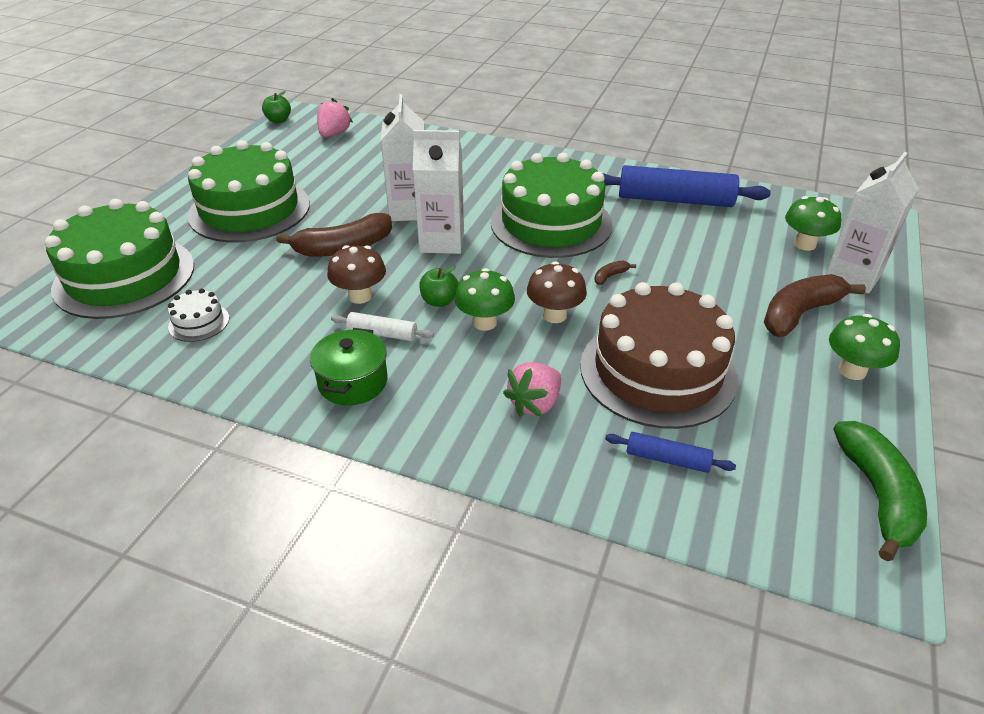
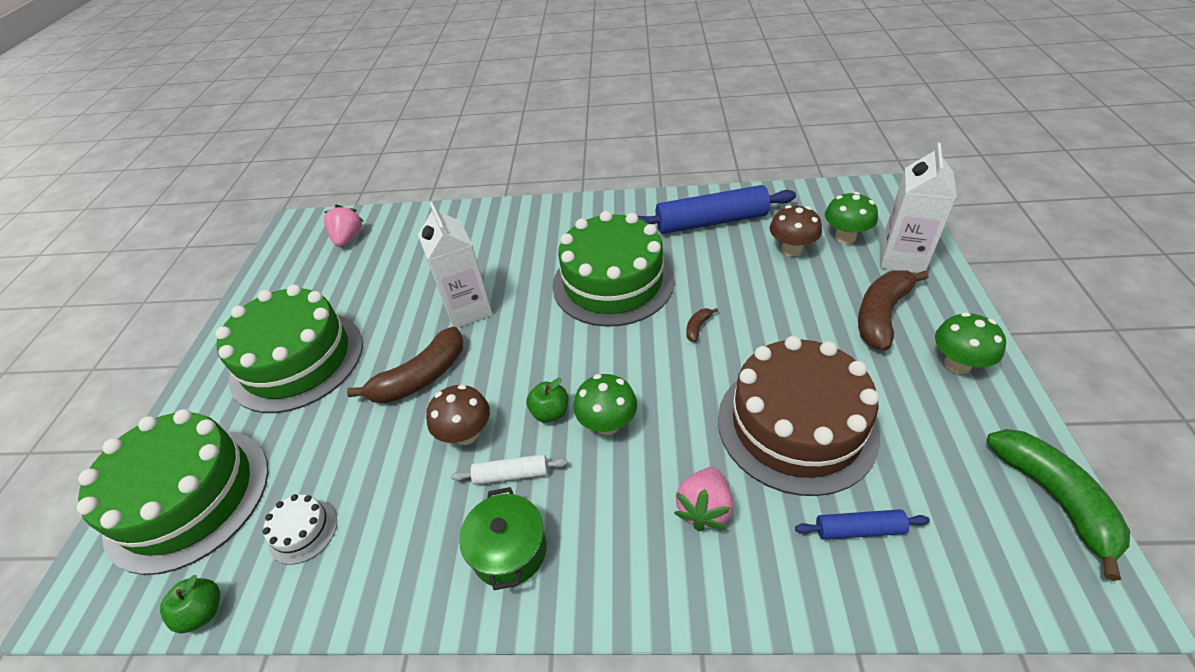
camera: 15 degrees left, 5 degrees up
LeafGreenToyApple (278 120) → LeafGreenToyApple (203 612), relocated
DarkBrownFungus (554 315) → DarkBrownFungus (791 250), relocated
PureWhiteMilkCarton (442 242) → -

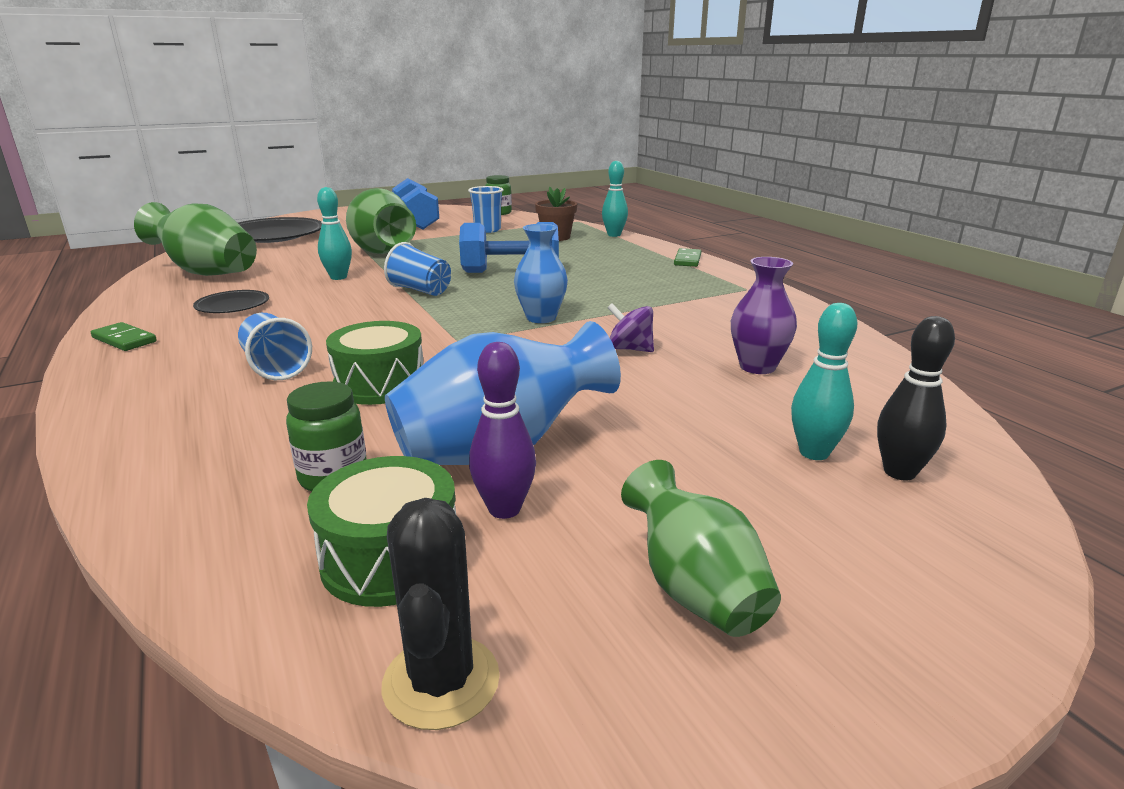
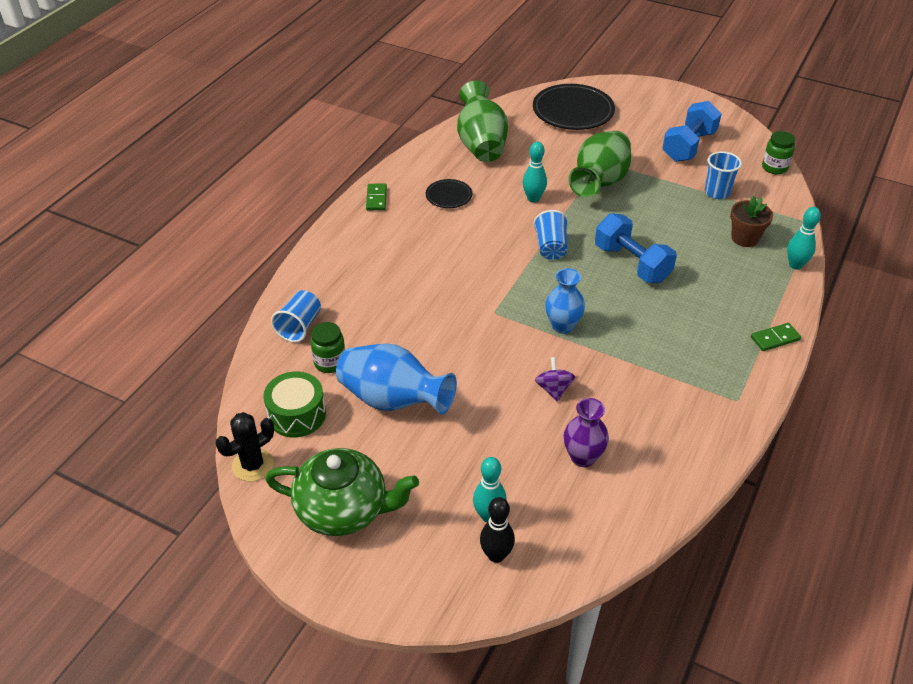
camera: 55 degrees right, 20 degrees up
LeafGreenTallVase (694 589) → LeafGreenChinaTeapot (344 509)
CobaltBeaker (276 367) → CobaltBeaker (299 326), relocated
LeafGreenToyDrum (380 384) → -
RoyalPurpleTenpin (504 509) → -

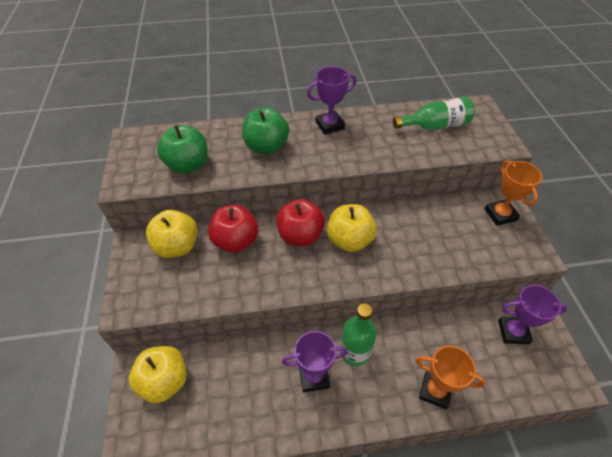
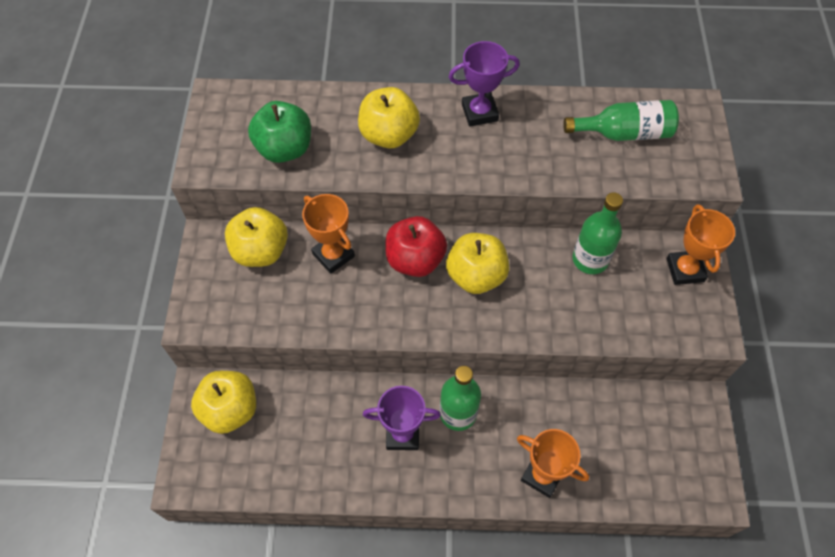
camera: 10 degrees right, 10 degrees up
CrimsonToyApple (236 241) → BrightOrangePrizeCup (333 255)
LeafGreenToyApple (266 147) → YellowToyApple (389 135)
- → LeafGreenDrinkBottle (590 259)
RoyalPurplePrizeCup (513 332) → -

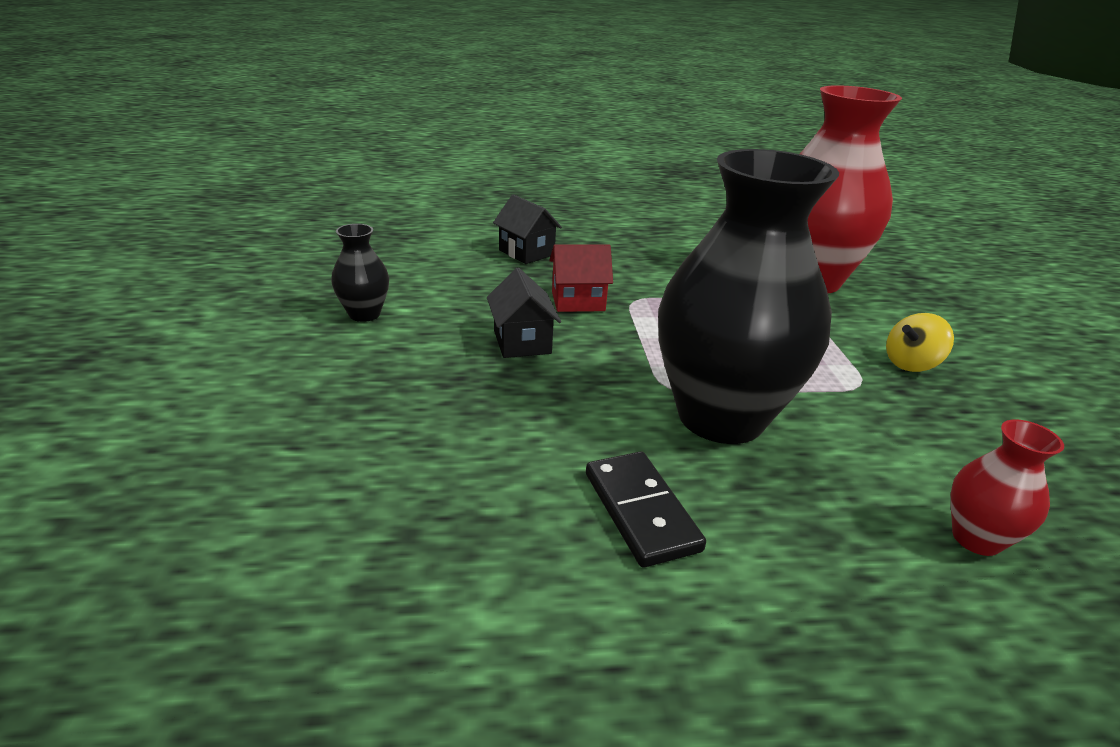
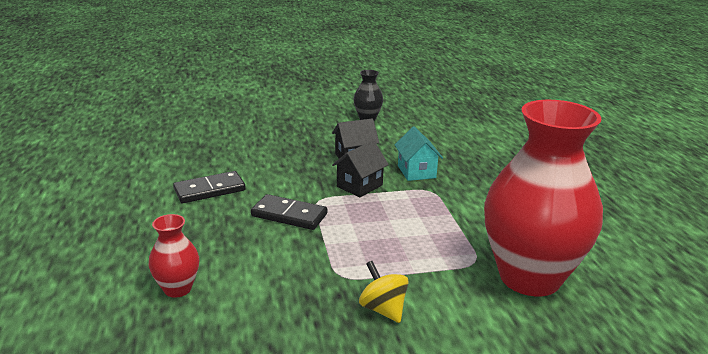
camera: 85 degrees right, 5 degrees down
JetBlackTallVase (720 417) → JetBlackDomino (289 215)
JetBlackToyHouse (526 252) → JetBlackToyHouse (359 186), relocated
CrimsonToyHouse (578 301) → TurquoiseToyHouse (416 172)

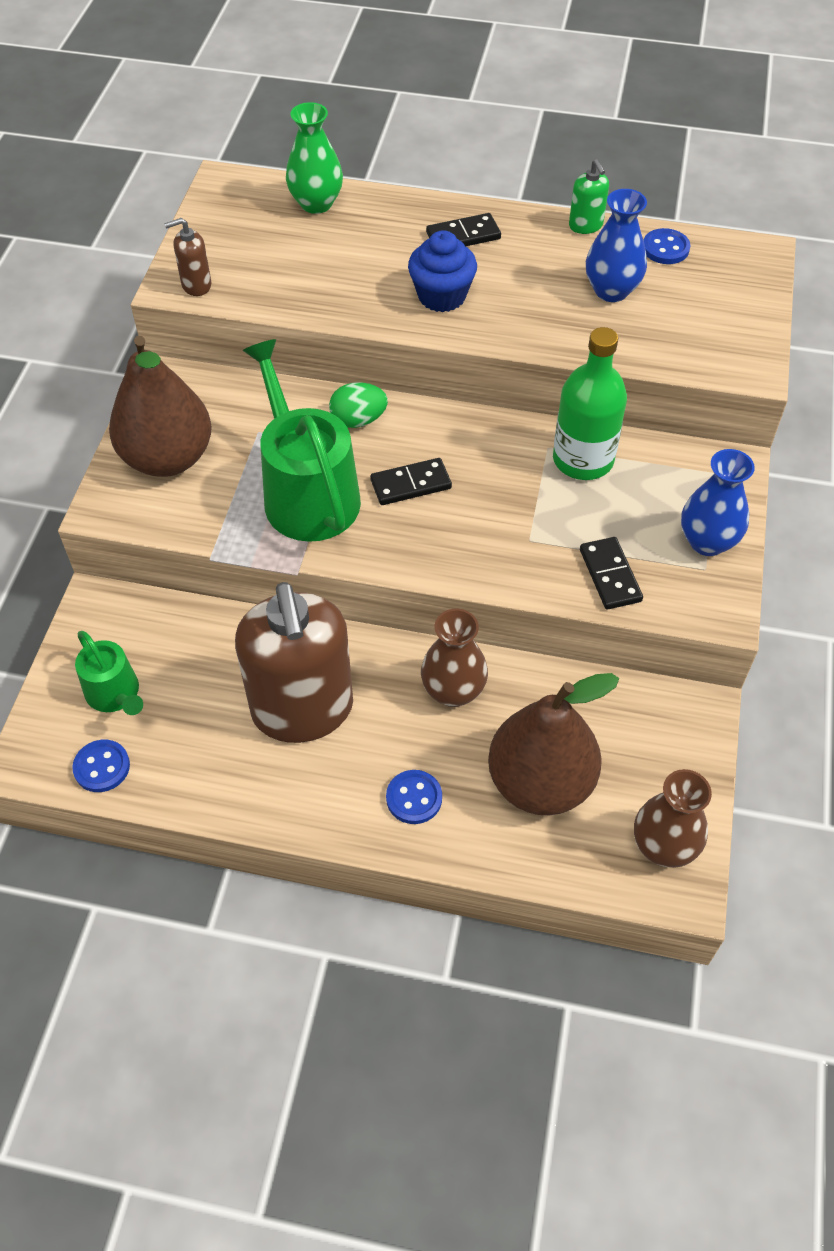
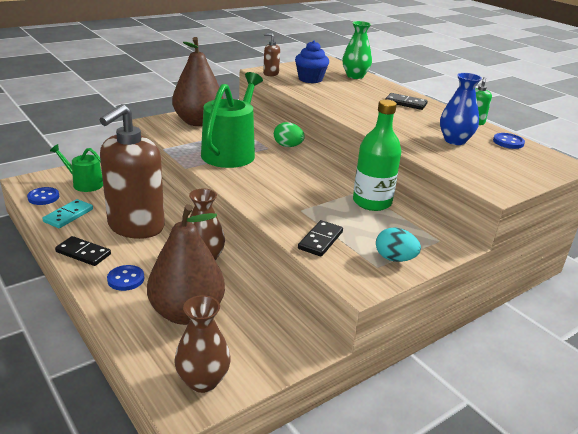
camera: 40 degrees right, 25 degrees down
- → TurquoiseDomino (68 215)
LeafGreenSprinklingCan (115 694) → LeafGreenSprinklingCan (84 183), 105 degrees clockwise
JetBlackDomino (410 484) → JetBlackDomino (83 253), relocated
CobaltMuffin (441 296) → CobaltMuffin (310 79), relocated
CobaltTallVase (707 542) → TurquoiseEggShape (394 259)

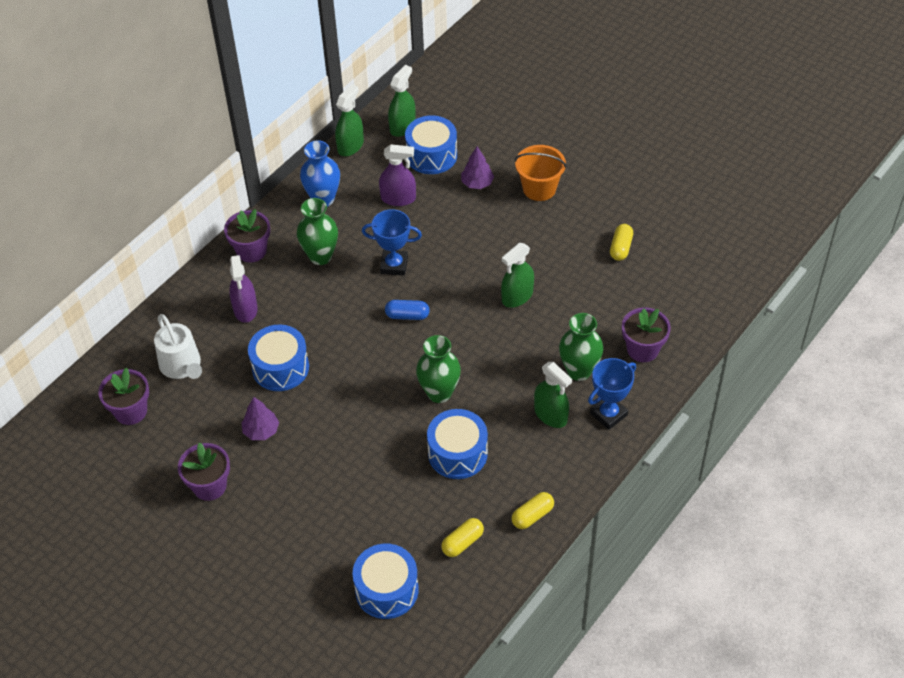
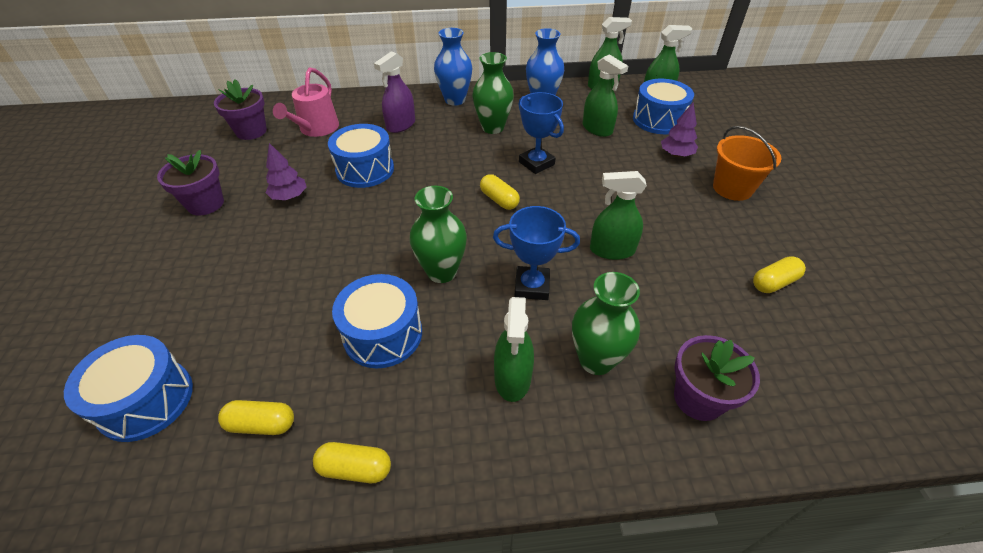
camera: 45 degrees right, 5 degrees down
PureWhiteSprinklingCan (182 366) → RosePinkSprinklingCan (316 129)
RoyalPurplePottedPlant (251 251) → CobaltTallVase (455 100)
CobaltPill (407 315) → YellowPill (499 200)
CobaltPrizeCup (608 414) → CobaltPrizeCup (532 286), relocated
RoyalPurpleSprayBottle (398 198) → LeafGreenSprayBottle (597 129)

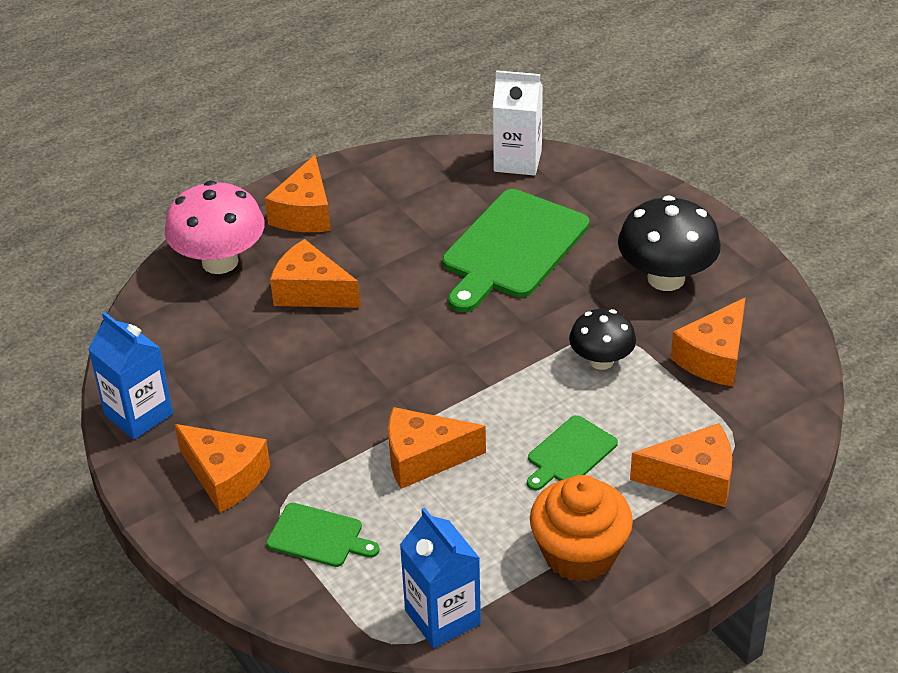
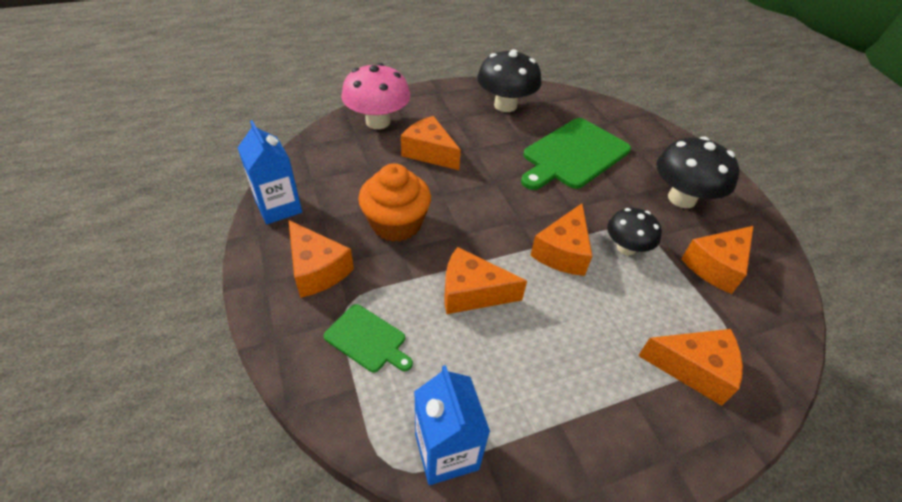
camera: 10 degrees right, 5 degrees up
BrightOrangeMuffin (579 553) → BrightOrangeMuffin (396 224), relocated
- → JetBlackFungus (505 105)
BrightOrangeCheese (304 213) → BrightOrangeCheese (562 252), relocated
PureWhiteMilkCarton (517 161) → -
LeafGreenChoppingBoard (570 453) → -

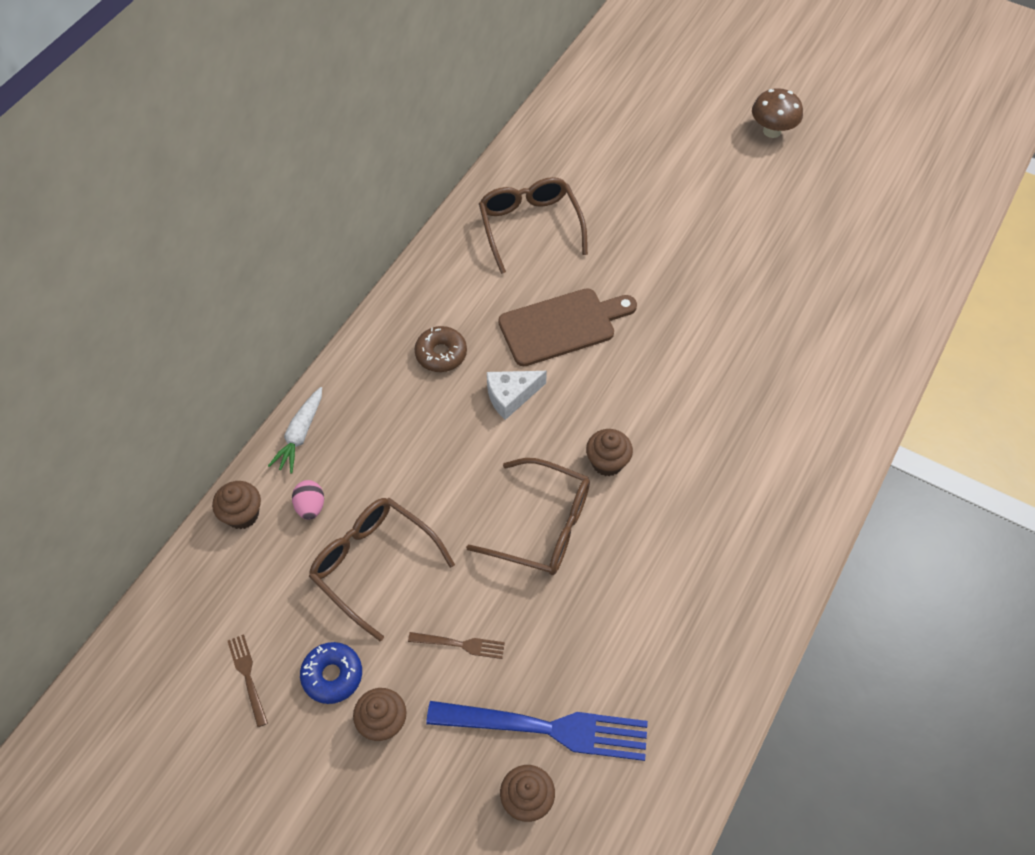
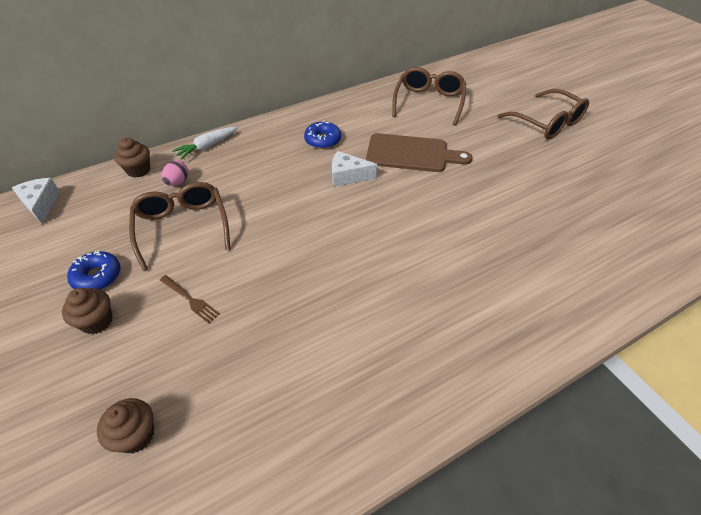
camera: 30 degrees right, 10 degrees down
- → PureWhiteCheese (41 204)
DarkBrownGlazedDonut (441 354) → CobaltGlazedDonut (323 140)
DarkBrownSpectacles (543 526) → DarkBrownSpectacles (547 123), relocated
DarkBrownDinnerFork (248 677) → -
CobaltDinnerFork (546 728) → -
DarkBrownMuffin (607 462) → -
DarkBrownFungus (772 131) → -

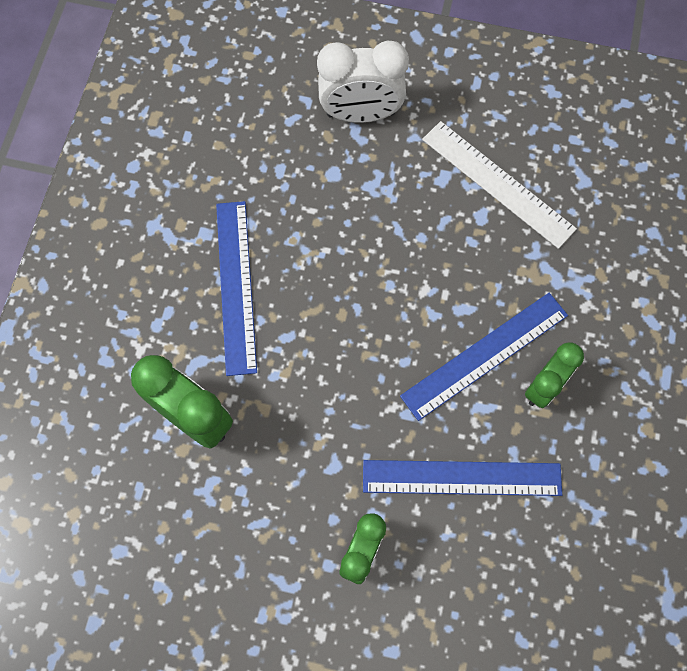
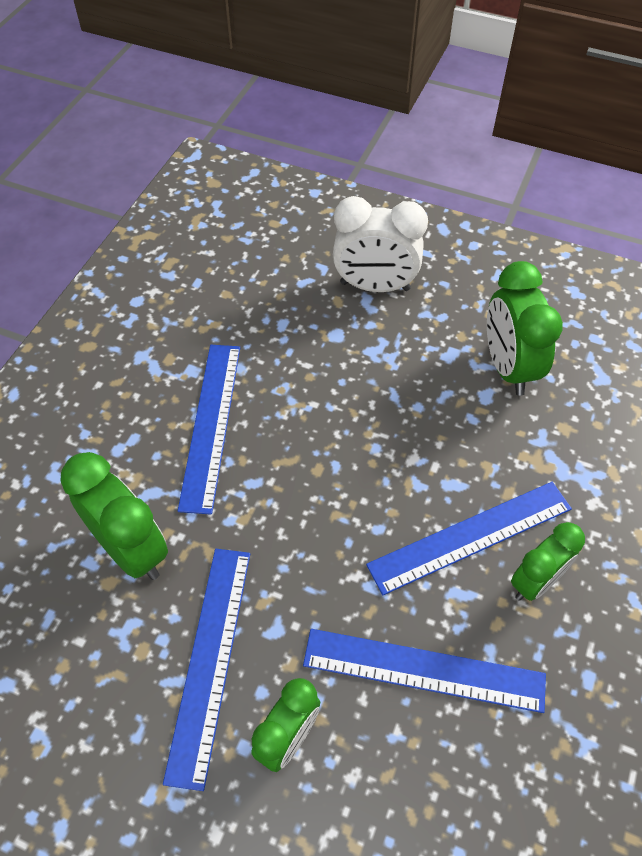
camera: 10 degrees right, 15 degrees down
- → CobaltStraightedge (210 660)
PureWhiteStraightedge (498 183) → LeafGreenBedsideClock (508 367)

